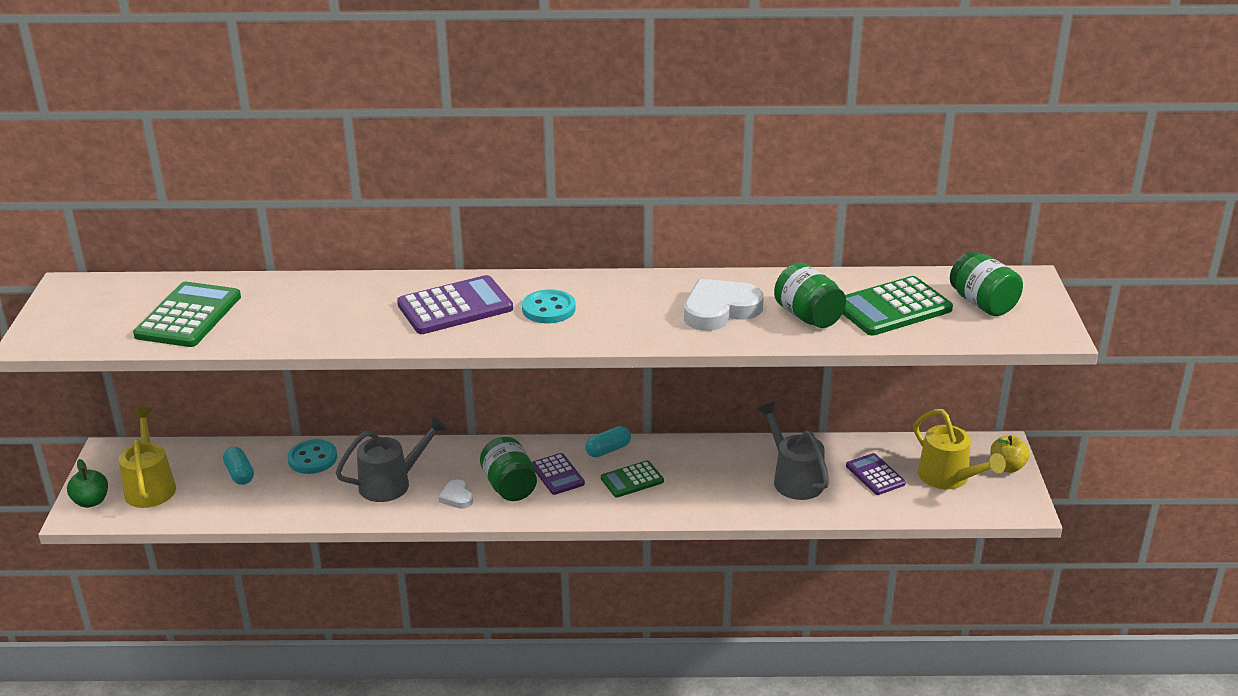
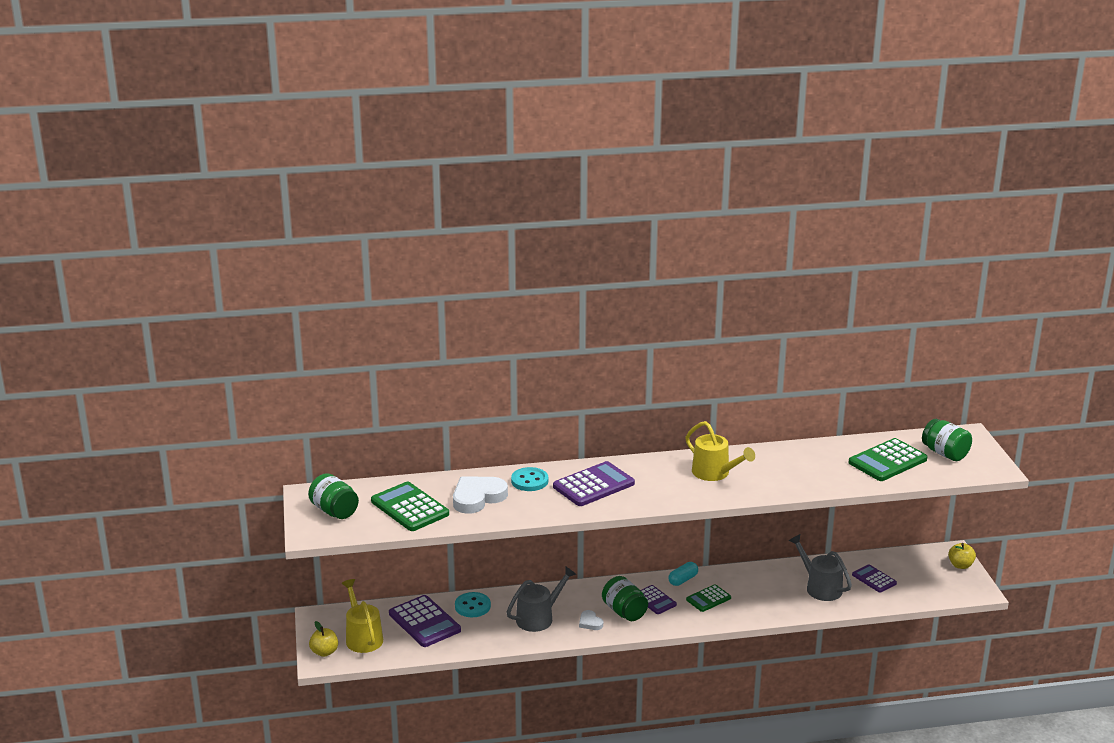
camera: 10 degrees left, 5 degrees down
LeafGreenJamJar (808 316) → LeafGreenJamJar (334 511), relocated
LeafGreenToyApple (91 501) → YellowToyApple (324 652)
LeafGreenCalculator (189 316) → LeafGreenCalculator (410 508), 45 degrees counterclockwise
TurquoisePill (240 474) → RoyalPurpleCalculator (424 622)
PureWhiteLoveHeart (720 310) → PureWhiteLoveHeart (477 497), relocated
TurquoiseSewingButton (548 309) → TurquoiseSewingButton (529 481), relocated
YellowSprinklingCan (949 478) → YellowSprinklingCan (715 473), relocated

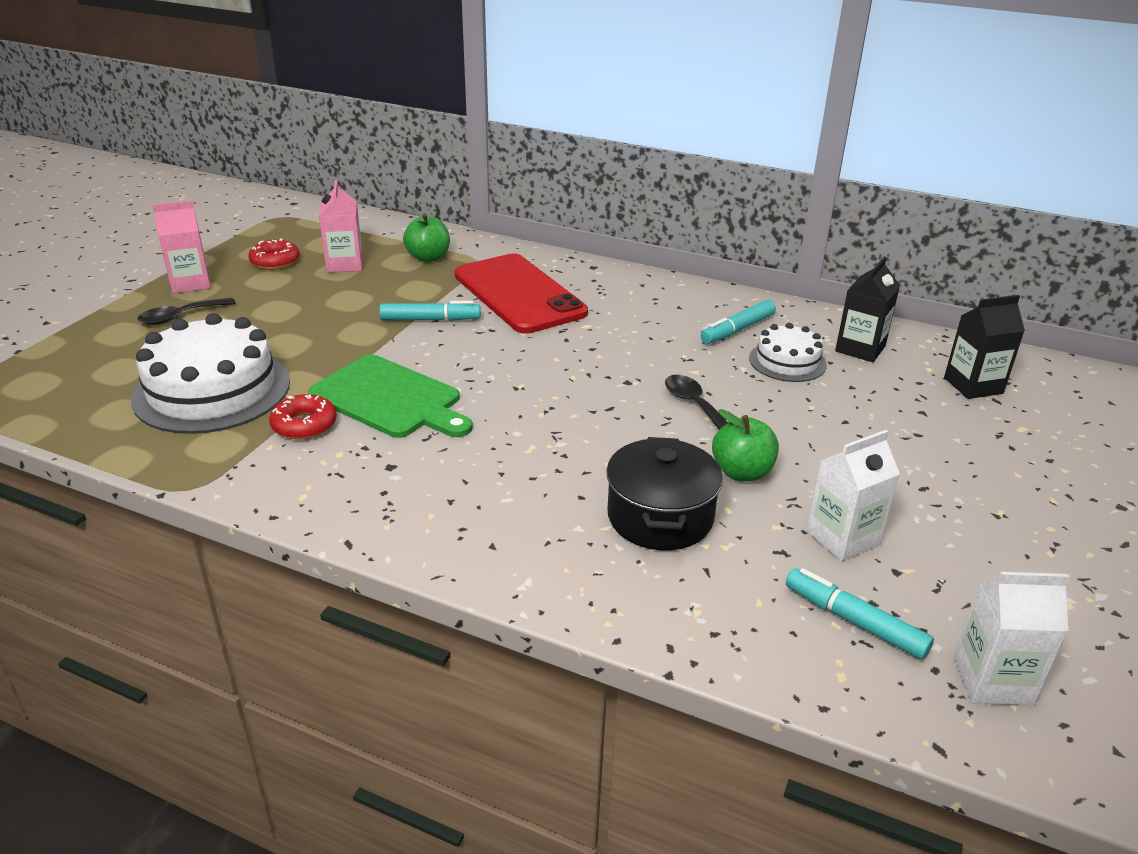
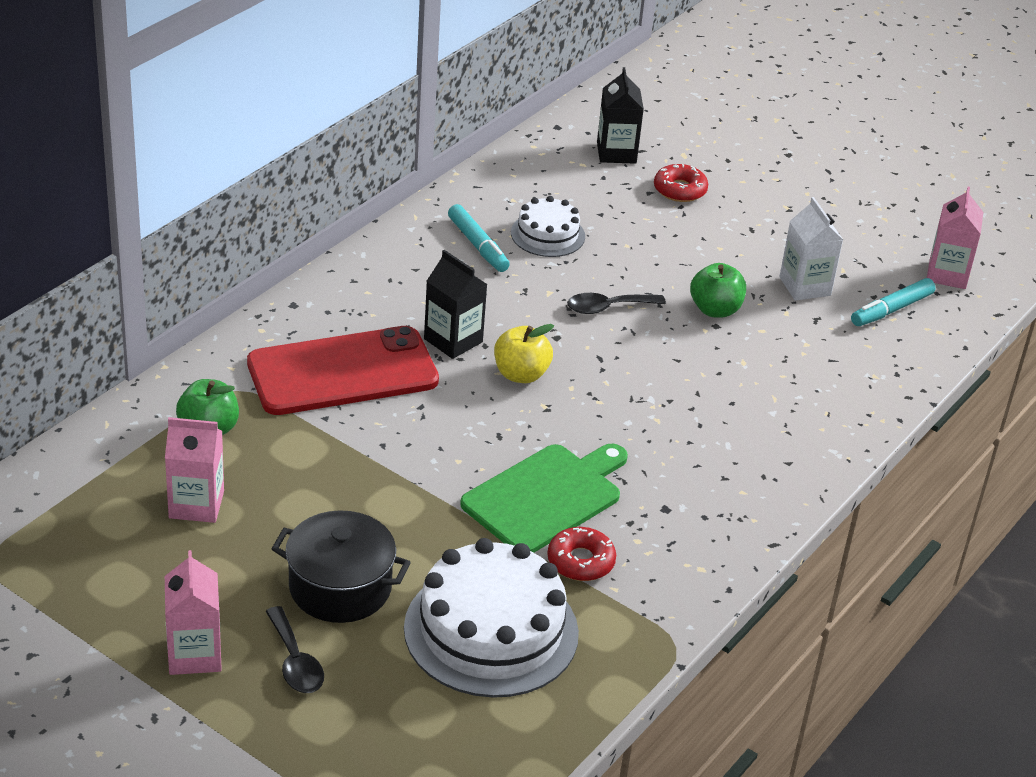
camera: 80 degrees left, 5 degrees up
JetBlackPot (660 517) → JetBlackPot (340 587), relocated
JetBlackMilkCarton (860 349) → JetBlackMilkCarton (453 340), relocated
- → YellowToyApple (521 374)
CrimsonGlazedDonut (275 261) → CrimsonGlazedDonut (680 190), relocated
PureWhiteMilkCarton (992 680) → RosePinkMilkCarton (947 274)
TurquoiseMarkerPen (430 319) → -

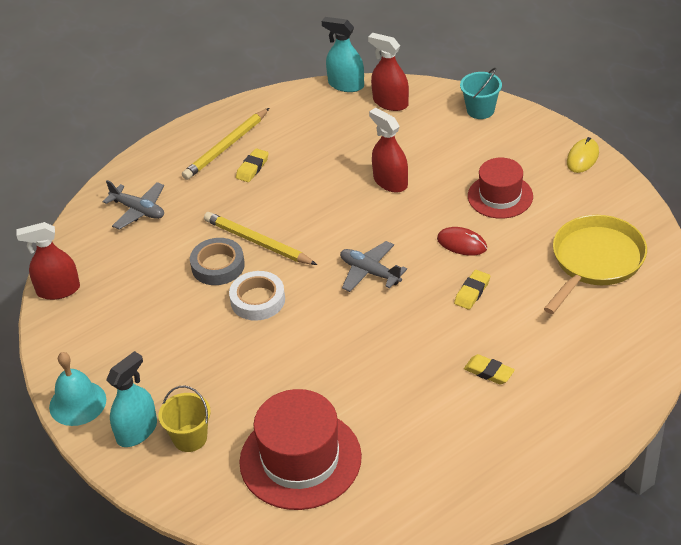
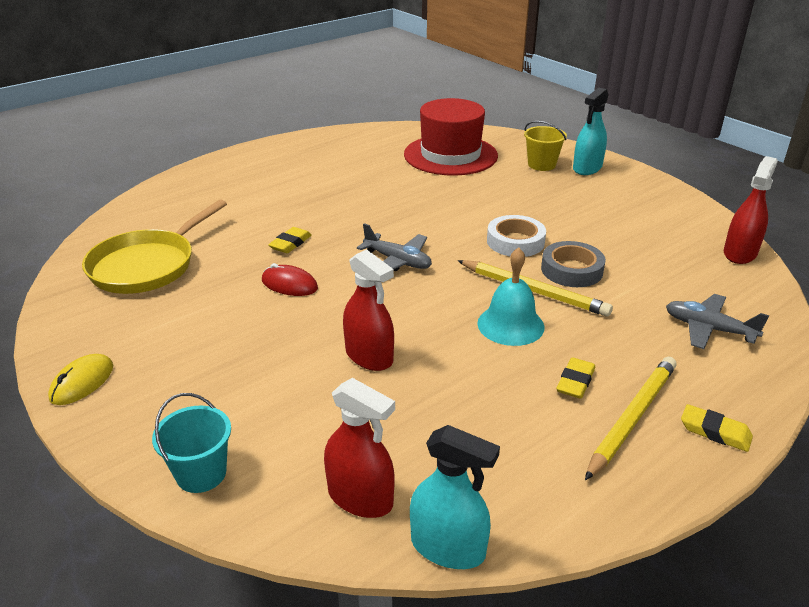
camera: 175 degrees right, 10 degrees down
TurquoiseSchoolBell (77 403) → TurquoiseSchoolBell (510 325), relocated
YellowEraser (489 372) → YellowEraser (715 432), relocated
CrimsonSprayBottle (58 290) → CrimsonSprayBottle (740 253), 45 degrees counterclockwise
CrimsonTopHat (500 196) → -

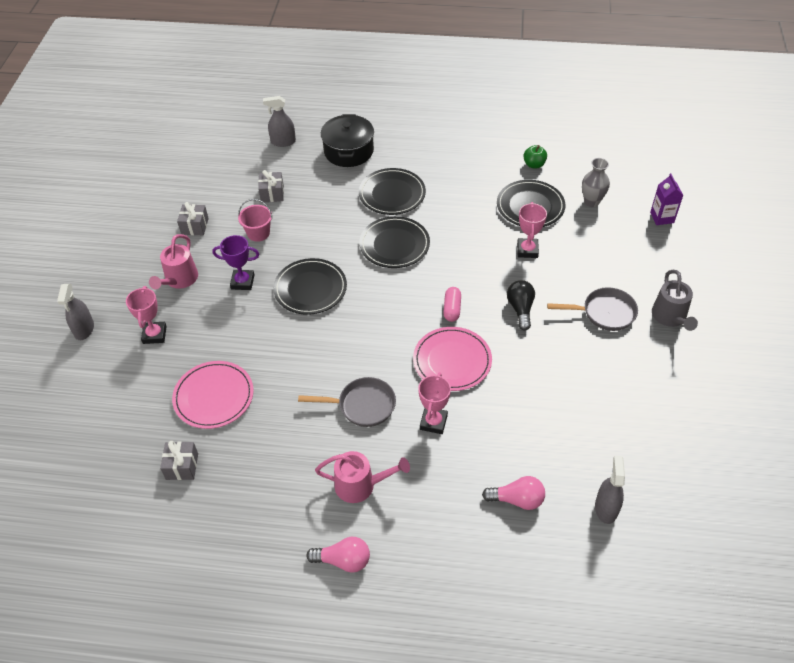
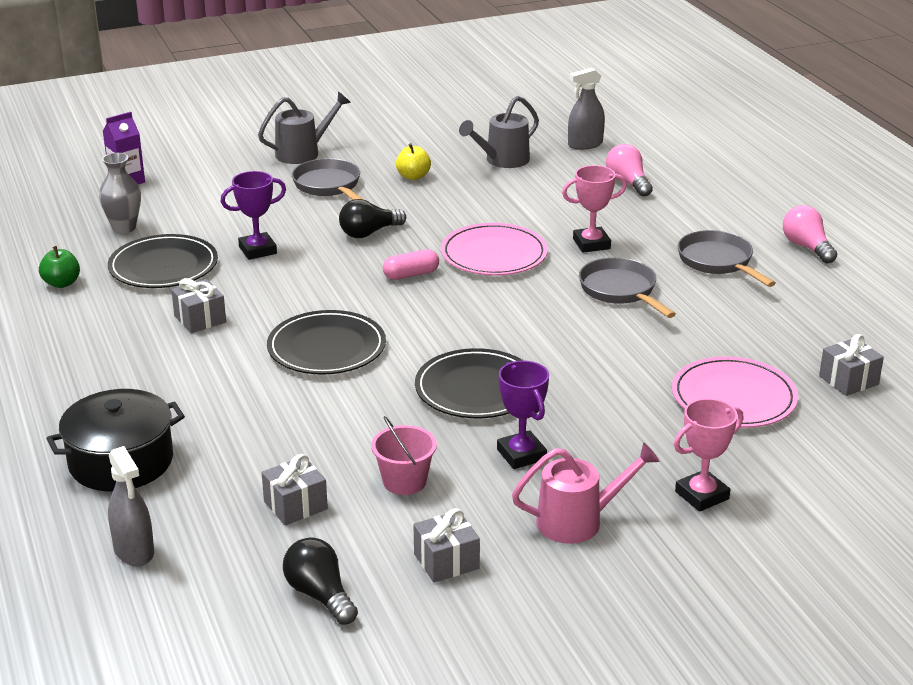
camera: 120 degrees left, 20 degrees down
- → GreyPresent (200 319)
RosePinkPrizeCup (527 250) → RoyalPurplePrizeCup (257 250)
- → JetBlackLightbulb (320 595)
- → YellowToyApple (413 176)
- → GreySprinklingCan (502 160)
RosePinkSprinklingCan (361 485) → GreySkillet (718 262)
GreySprayBottle (84 329) → -
JetBlackFlatDish (392 194) → -

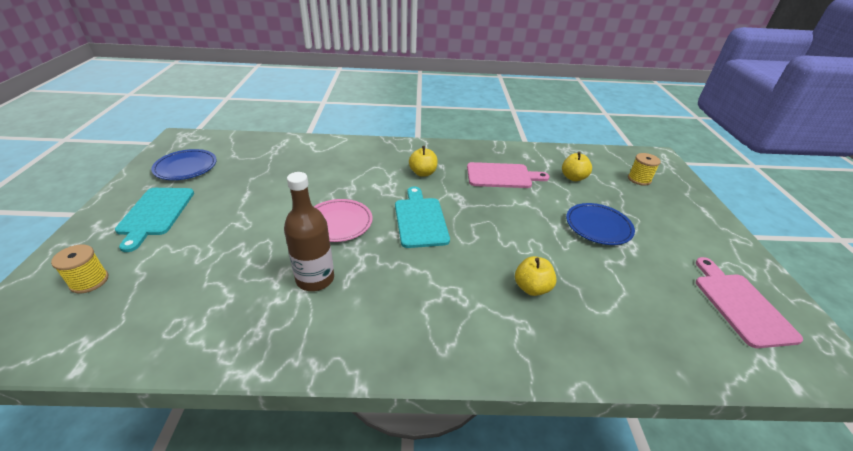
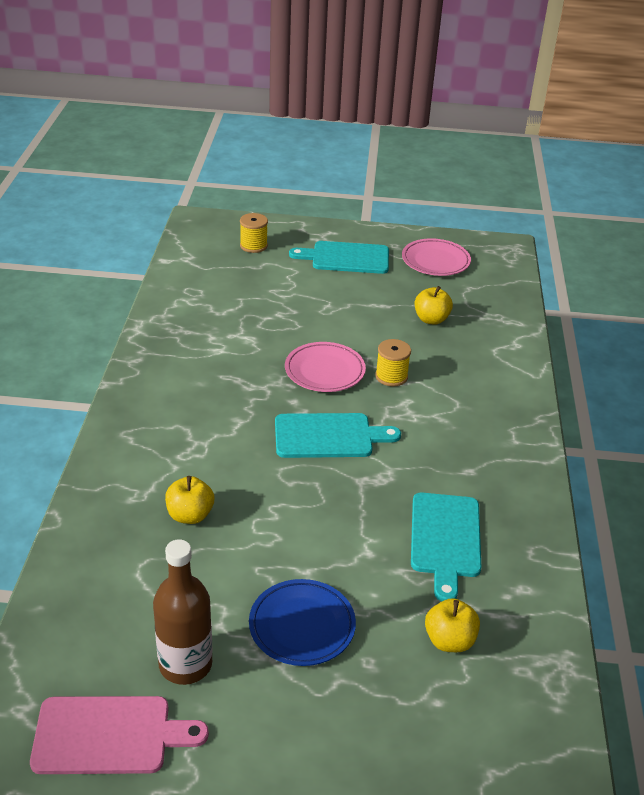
camera: 95 degrees right, 0 degrees up
DarkBrownDrinkBottle (315 279) → DarkBrownDrinkBottle (185 664), relocated
YellowBobbin (639 179) → YellowBobbin (391 376), relocated
CobaltFlatDish (186 168) → RosePinkFlatDish (435 261)
RosePinkChoppingBoard (502 176) → TurquoiseChoppingBoard (445 539)
YellowToyApple (423 173) → YellowToyApple (431 319), relocated

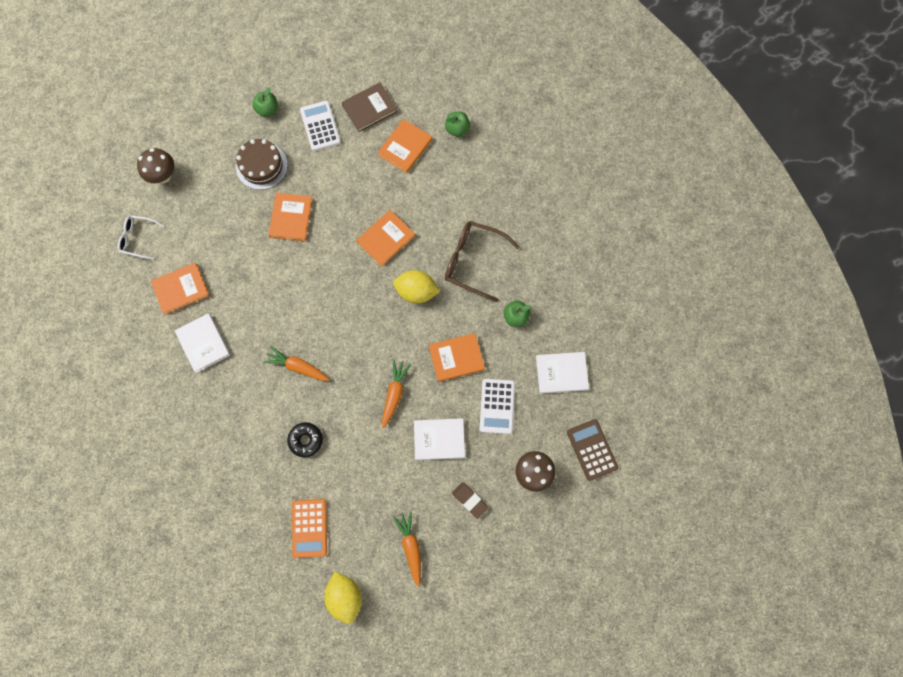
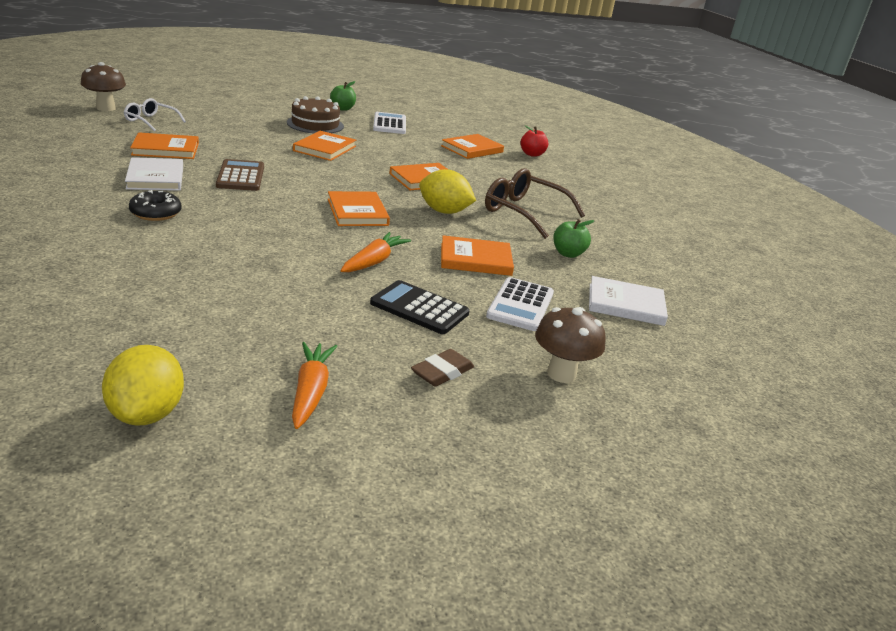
camera: 10 degrees right, 45 degrees down
DarkBrownFungus (163 176) → DarkBrownFungus (106 108), relocated
JetBlackGlazedDonut (306 440) → JetBlackGlazedDonut (156 213), relocated
DarkBrownCalculator (592 450) → DarkBrownCalculator (241 176), relocated
- → BrightOrangeHardback (357 212)
PureWhiteHardback (439 439) → JetBlackCalculator (419 308)
DarkBrownEraser (470 500) → DarkBrownEraser (442 372), 75 degrees clockwise
LeafGreenToyApple (457 129) → CrimsonToyApple (532 154)
BrightOrangeRootVegetable (297 367) → -
BrightOrangeCalculator (309 528) → -
DarkBrownHardback (369 108) → -

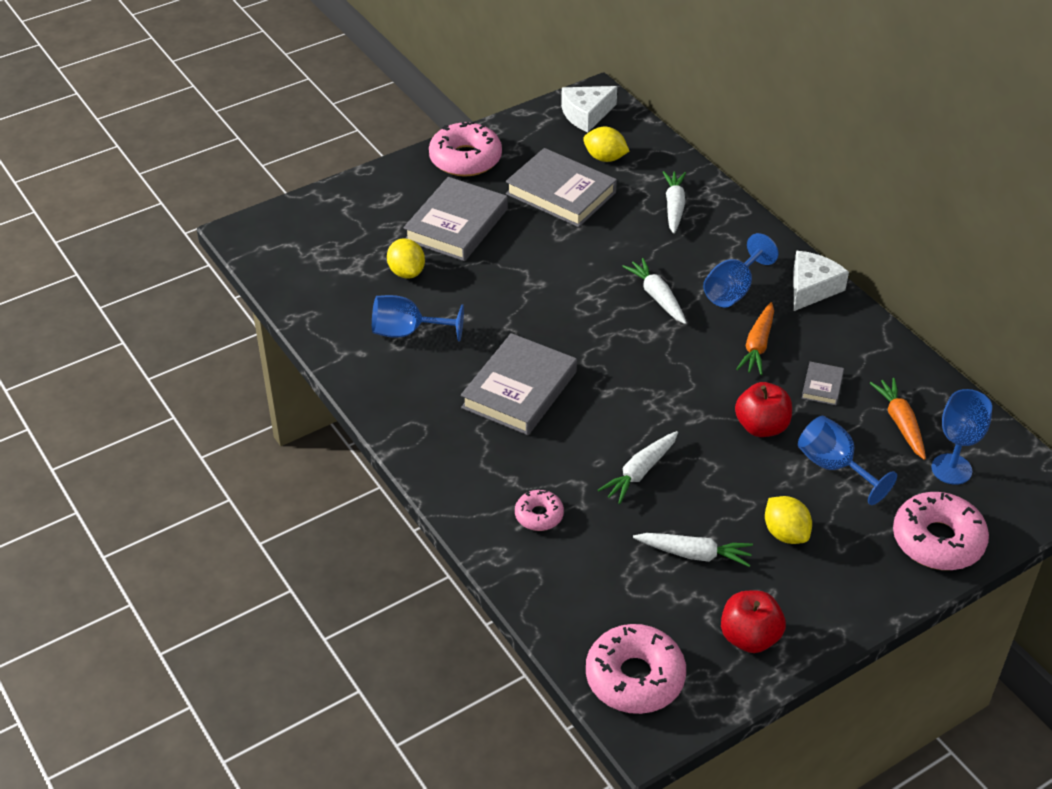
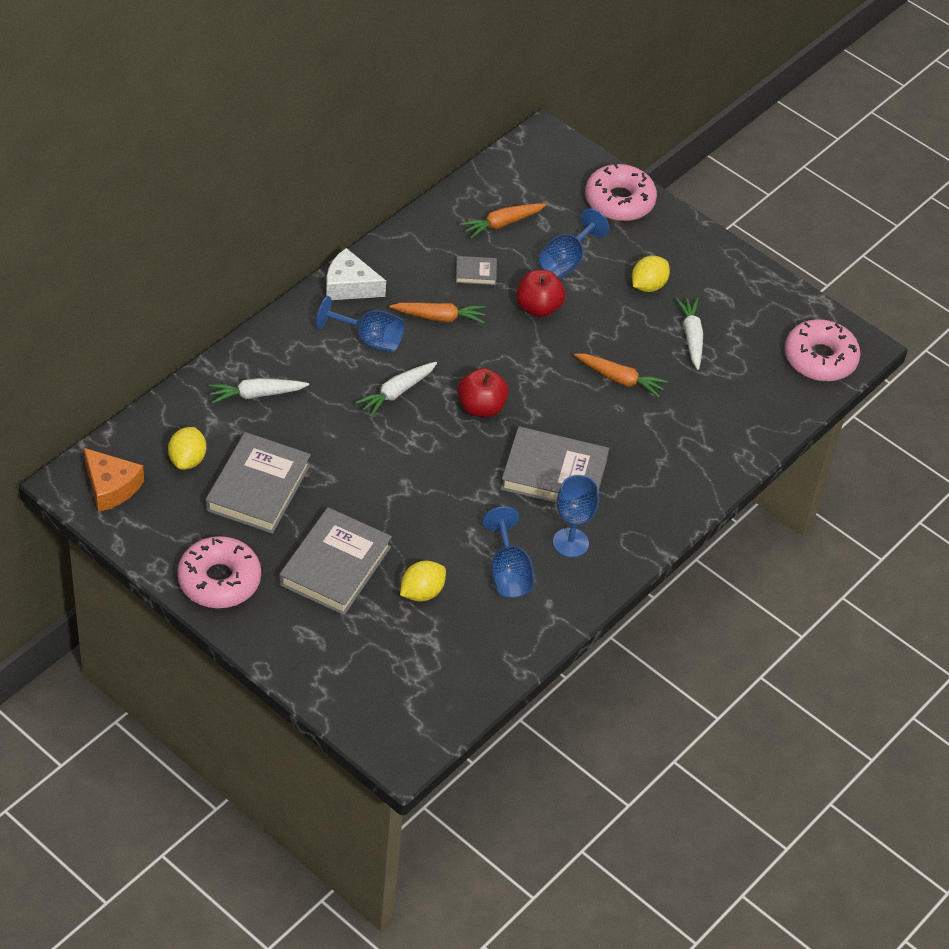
camera: 110 degrees left, 5 degrees up
PureWhiteCheese (586 115) → BrightOrangeCheese (111 487)
GreyHardback (456 225) → GreyHardback (335 566), 75 degrees counterclockwise
CrimsonToyApple (749 637) → CrimsonToyApple (481 407), relocated
CobaltWineGlass (951 469) → CobaltWineGlass (570 543), relocated
PureWhiteRootVegetable (640 472) → BrightOrangeRootVegetable (619 379)
RosePinkGlazedDonut (539 515) → -

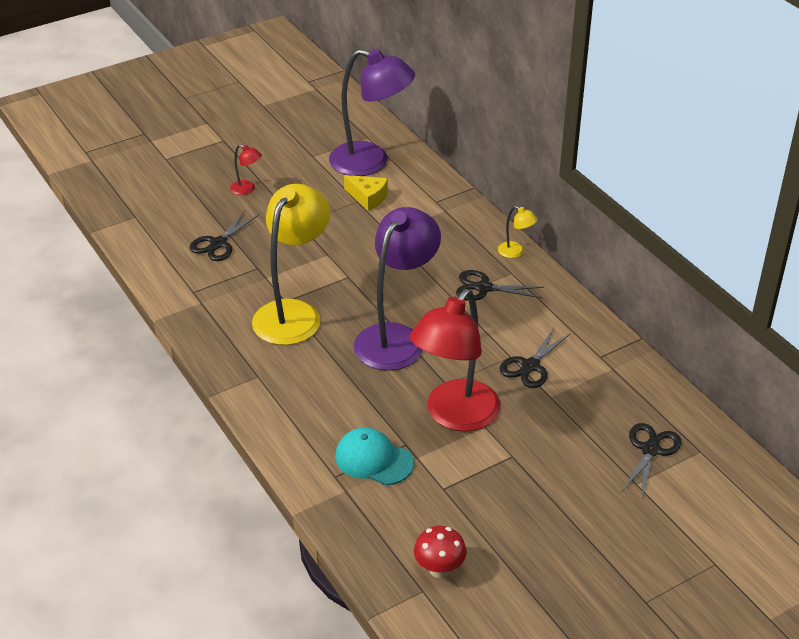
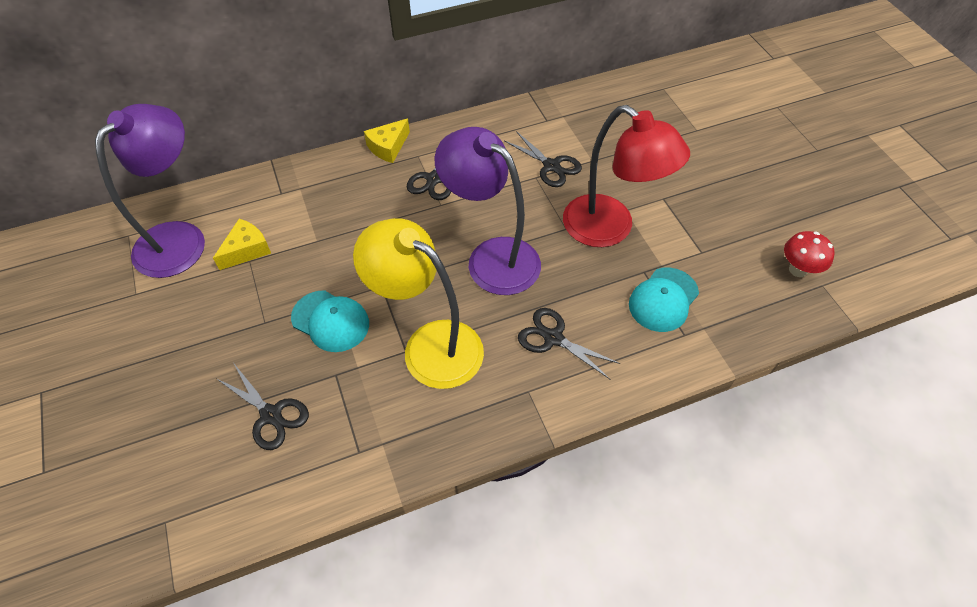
camera: 80 degrees left, 15 degrees up
- → TurquoiseCap (330 321)
YellowDeskLamp (516 252) → YellowCheese (388 147)
JetBlackShears (650 450) → JetBlackShears (553 338), relocated
CrimsonDeskLamp (247 189) → -

